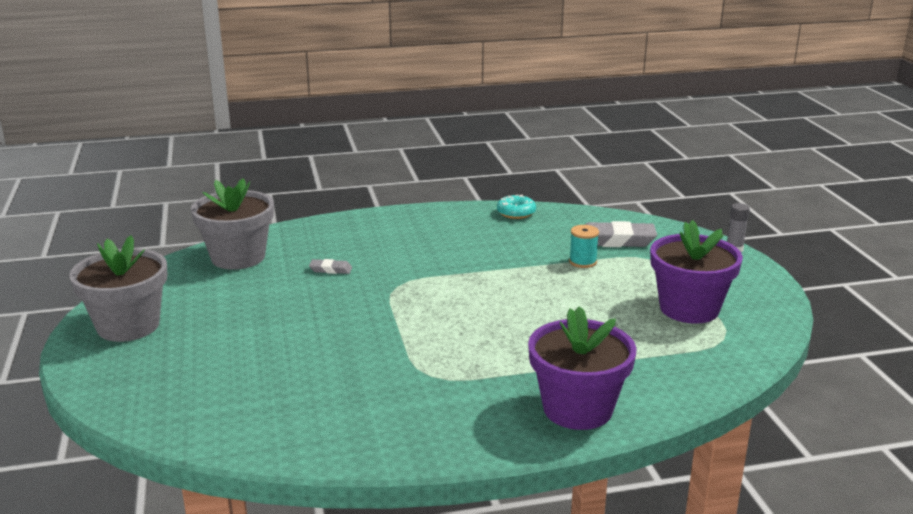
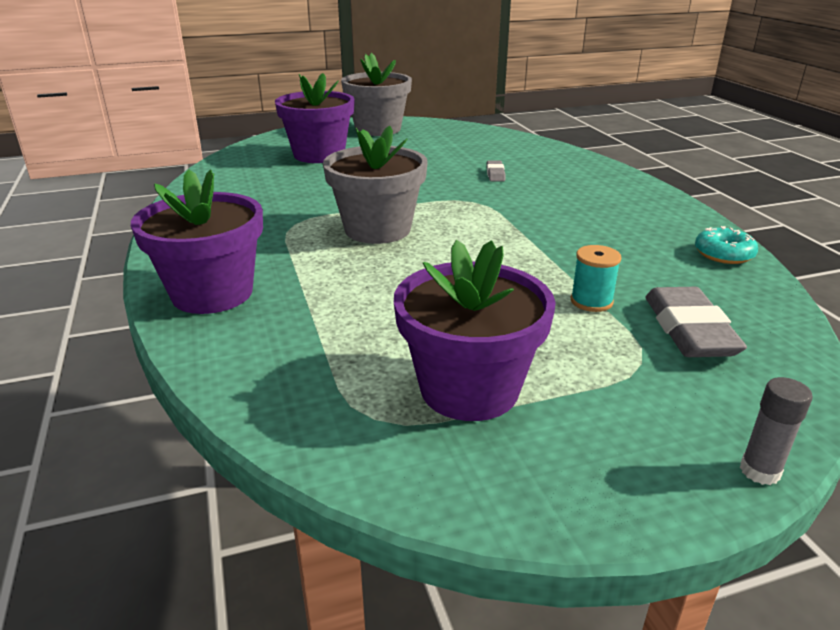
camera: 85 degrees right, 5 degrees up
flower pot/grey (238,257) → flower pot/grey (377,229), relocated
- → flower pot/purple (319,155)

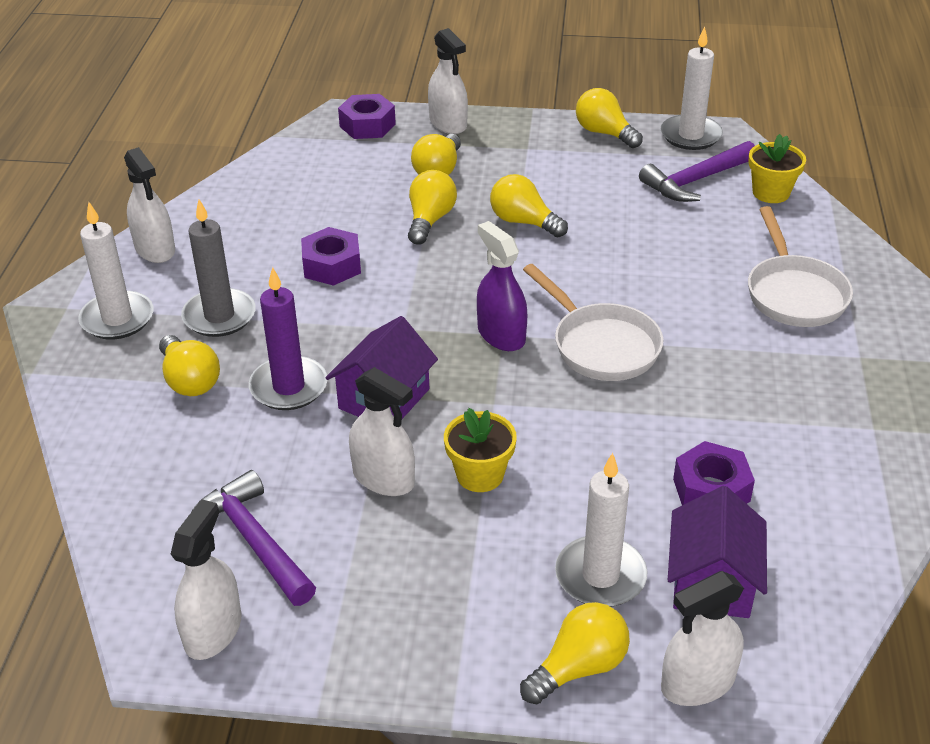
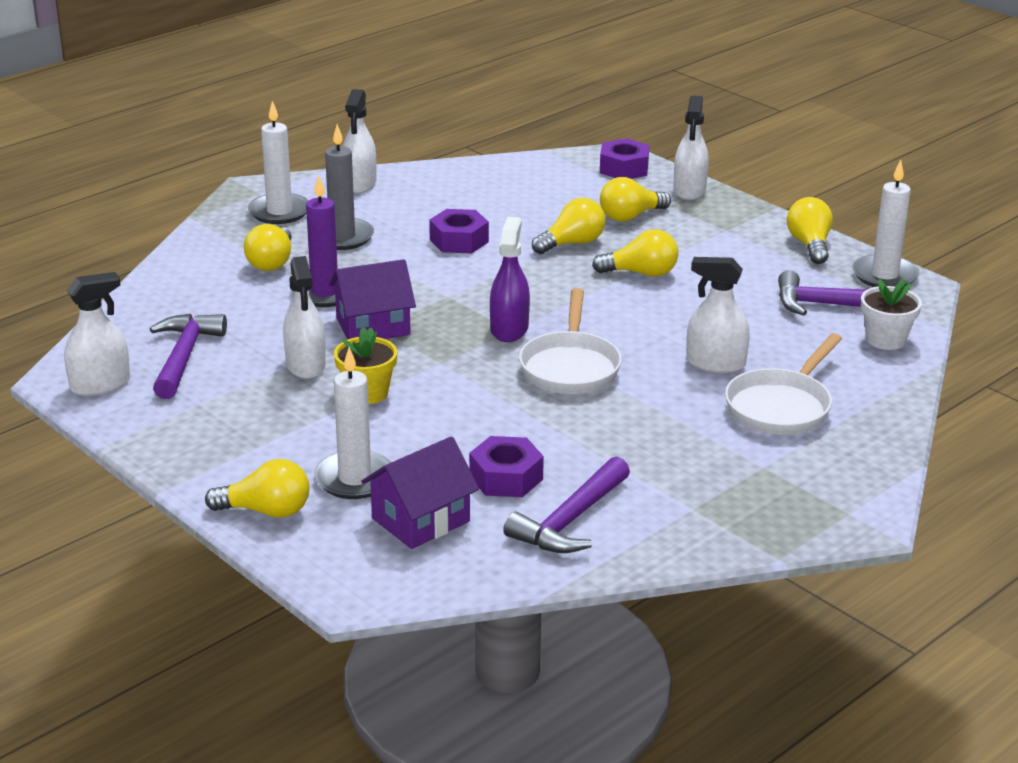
camera: 40 degrees right, 10 degrees down
flower pot/yellow (771,193) → flower pot/white (885,339)
light bulb/yellow (523,222) → light bulb/yellow (641,273), 105 degrees clockwise
spray bottle/white (698,683) → spray bottle/white (715,363), relocated
- → hammer/purple (570,521)

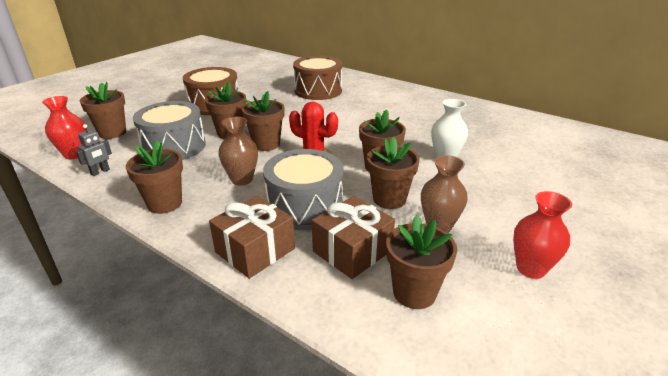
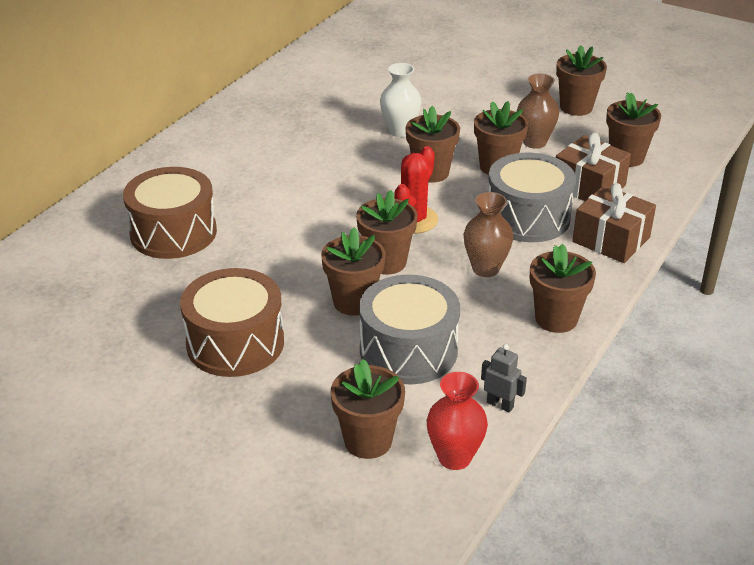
camera: 95 degrees left, 5 degrees up
vase/red (530,269) → flower pot/brown (576,107)

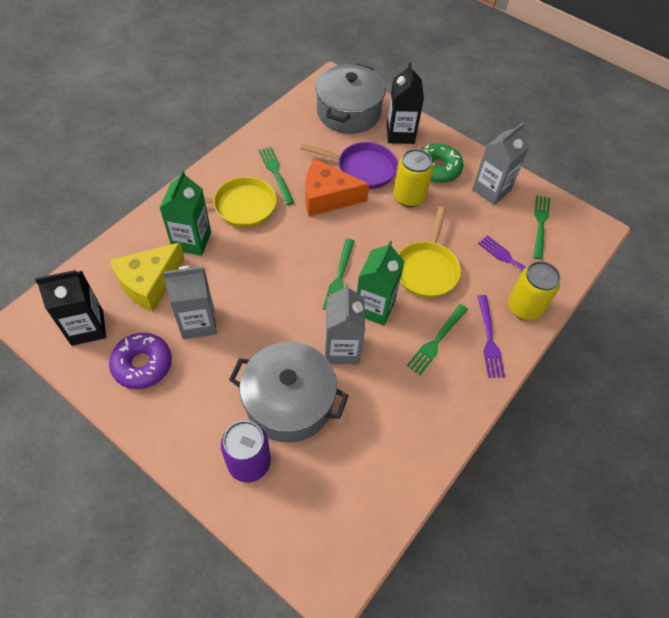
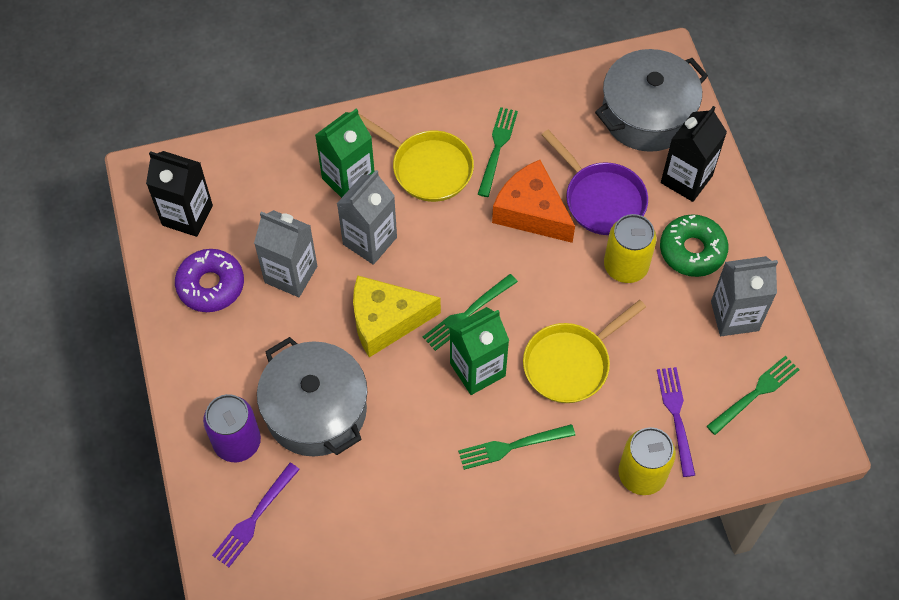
camera: 40 degrees right, 5 degrees up
cheese/yellow (149,283) → cheese/yellow (386,320), relocated
carton/grey (342,349) → carton/grey (370,241), relocated
fork/purple (489,340) → fork/purple (254,518), relocated

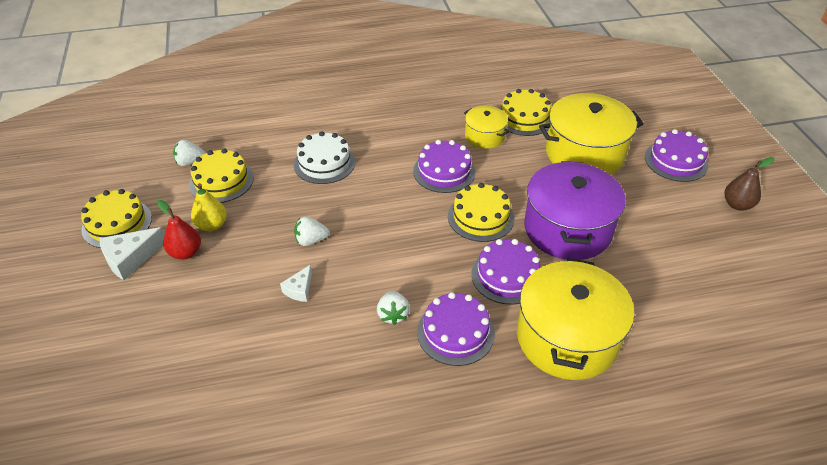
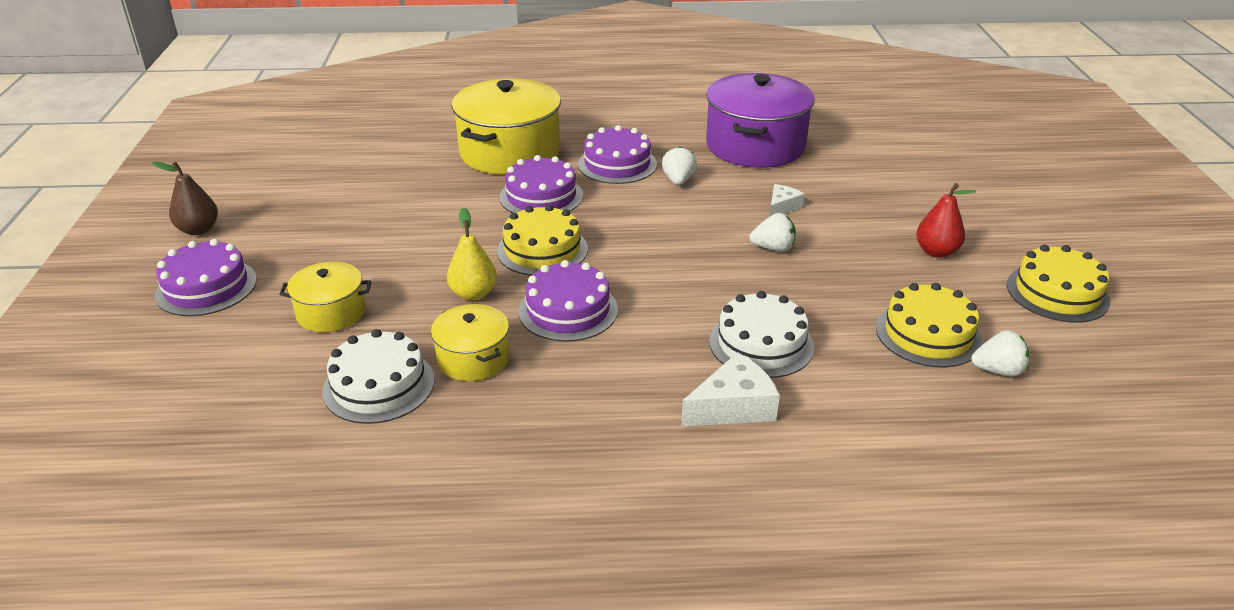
camera: 170 degrees left, 10 degrees down
cake/yellow (524,118) → cake/white (379,385)
pot/yellow (584,153) → pot/yellow (331,312), x0.53
pot/purple (567,229) → pot/purple (755,146), relocated
pear/yellow (212,225) → pear/yellow (473,294), relocated
cheese/white (130,258) → cheese/white (733,407), relocated

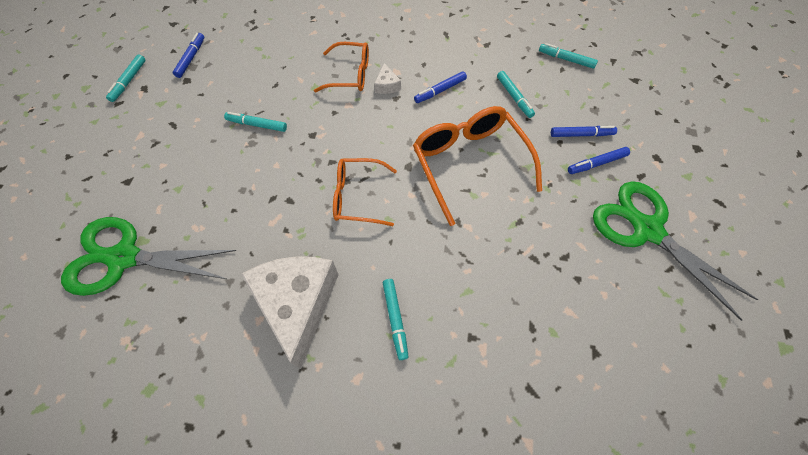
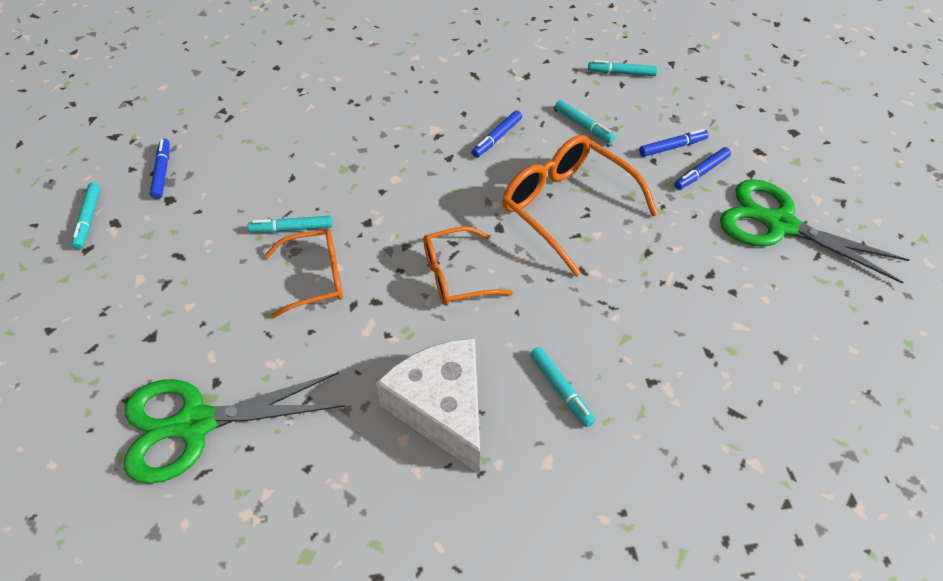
camera: 20 degrees left, 10 degrees down
glasses/orange (350,75) → glasses/orange (315,278), relocated
cheese/white (387,85) → -

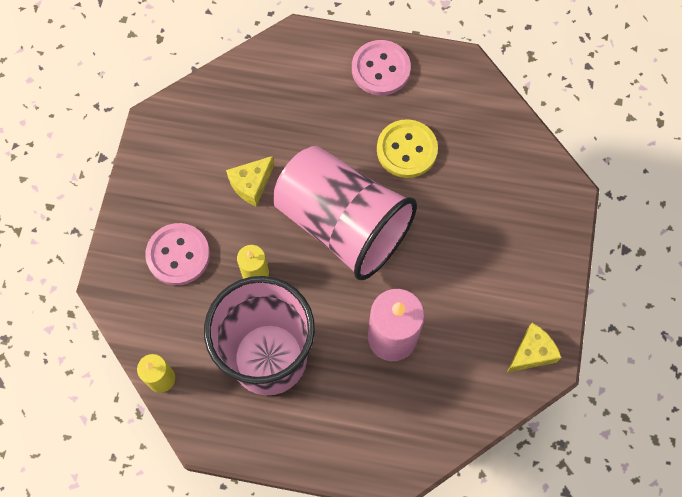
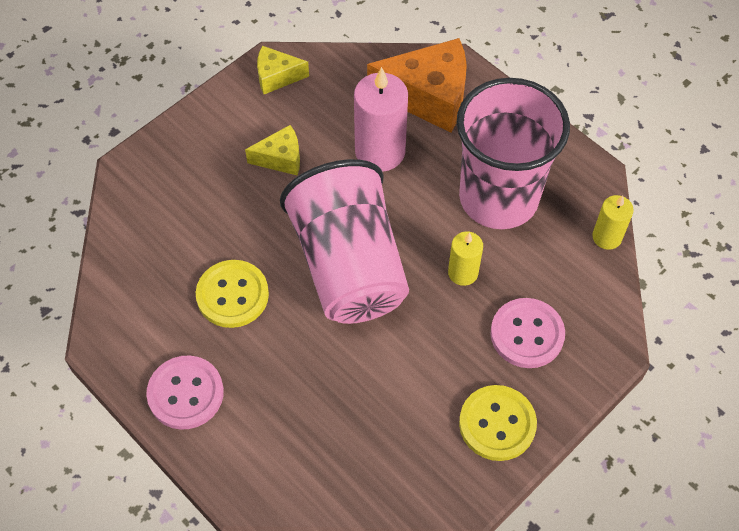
camera: 145 degrees left, 10 degrees down
cheese/yellow (251,184) → cheese/yellow (281,158), relocated
- → cheese/orange (428,97)
- → button/yellow (497,424)

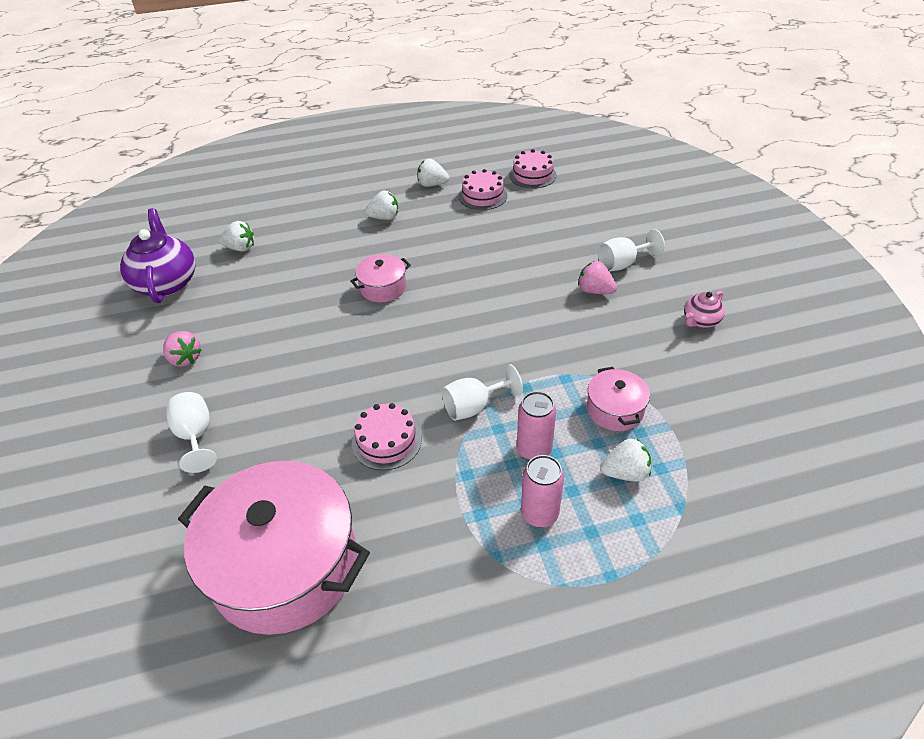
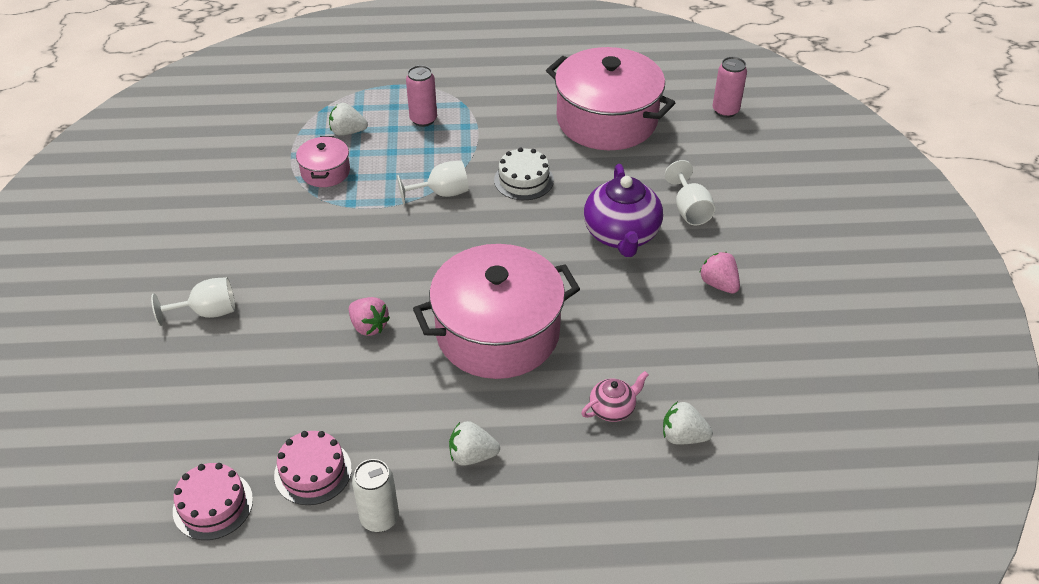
camera: 170 degrees left, 0 degrees up
strawberry/white (432,184) → can/white (379,518)
teapot/purple (167,283) → teapot/purple (621,235), relocated
pot/pink (383,288) → pot/pink (498,333), x2.17
strawberry/pink (595,291) → strawberry/pink (369,326), relocated
teapot/pink (700,321) → teapot/pink (613,409), relocated
can/pink (534,450) → can/pink (725,111), relocated
cake/pink (386,441) → cake/white (523,180)

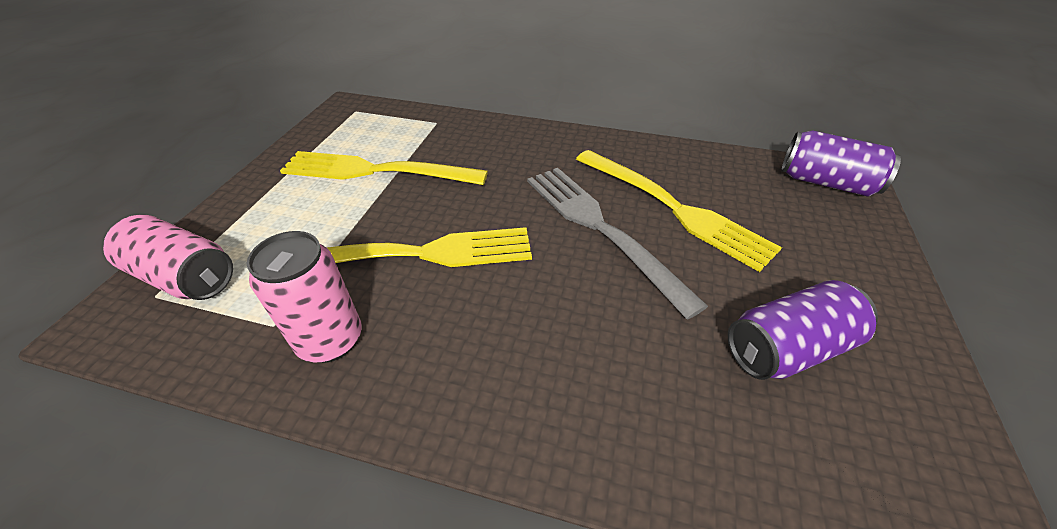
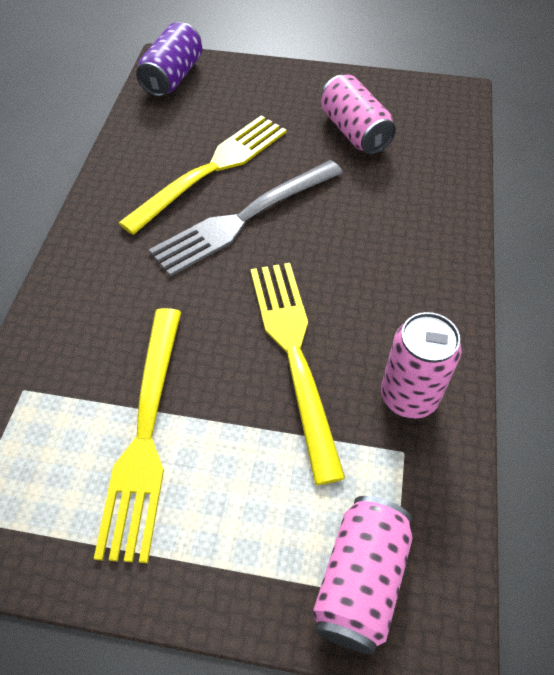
camera: 95 degrees left, 10 degrees up
can/purple (787,348) → can/pink (354,132)

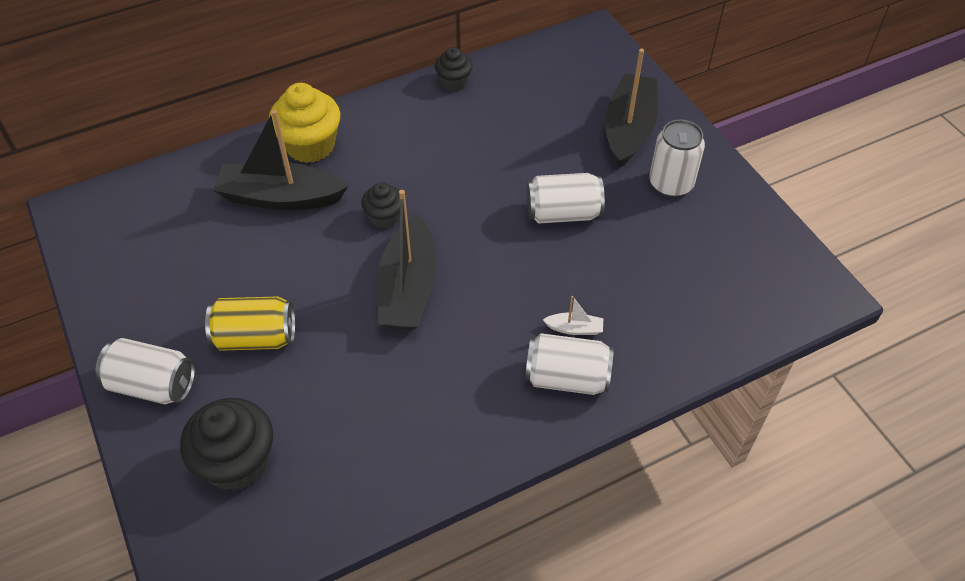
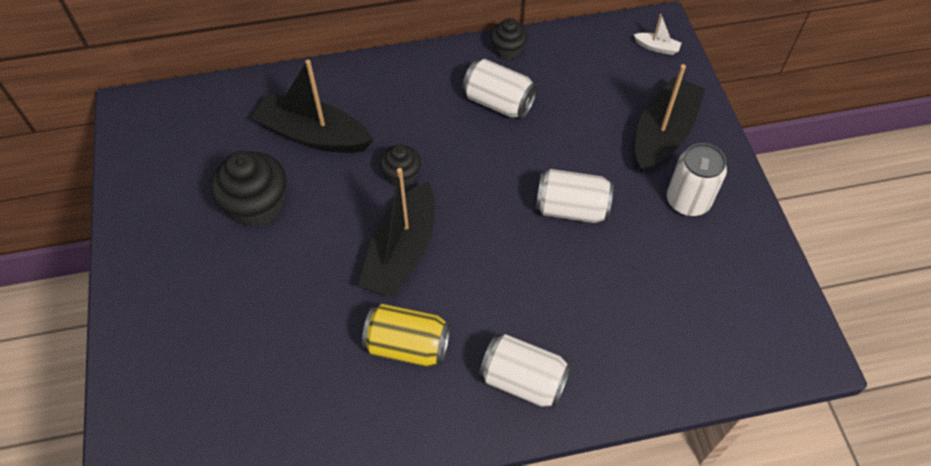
camera: 15 degrees right, 5 degrees up
cupcake/yellow (310,145) → -
can/yellow (256,337) → can/yellow (408,345), relocated
boat/white (574,328) → boat/white (657,47), relocated
can/white (153,385) → can/white (498,102), relocated
cupcake/black (237,462) → cupcake/black (257,206), relocated

